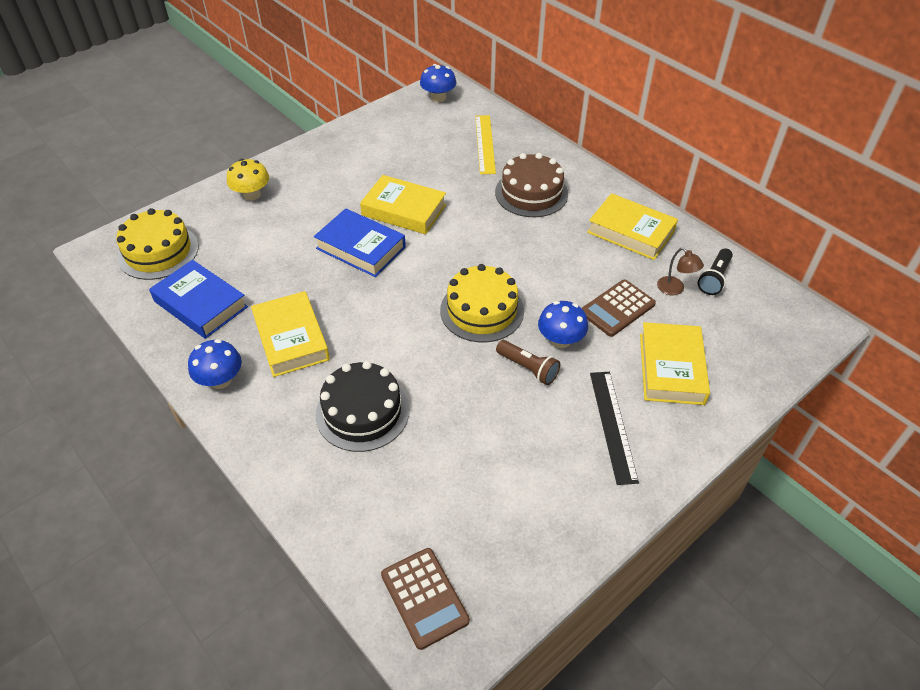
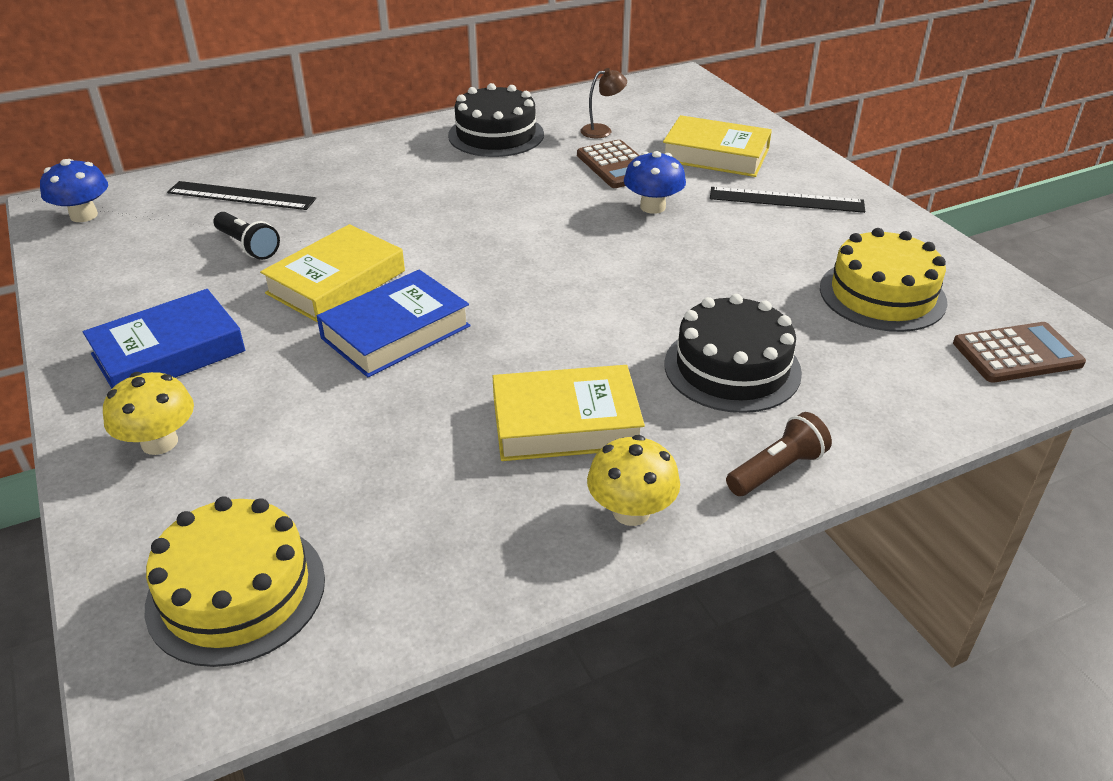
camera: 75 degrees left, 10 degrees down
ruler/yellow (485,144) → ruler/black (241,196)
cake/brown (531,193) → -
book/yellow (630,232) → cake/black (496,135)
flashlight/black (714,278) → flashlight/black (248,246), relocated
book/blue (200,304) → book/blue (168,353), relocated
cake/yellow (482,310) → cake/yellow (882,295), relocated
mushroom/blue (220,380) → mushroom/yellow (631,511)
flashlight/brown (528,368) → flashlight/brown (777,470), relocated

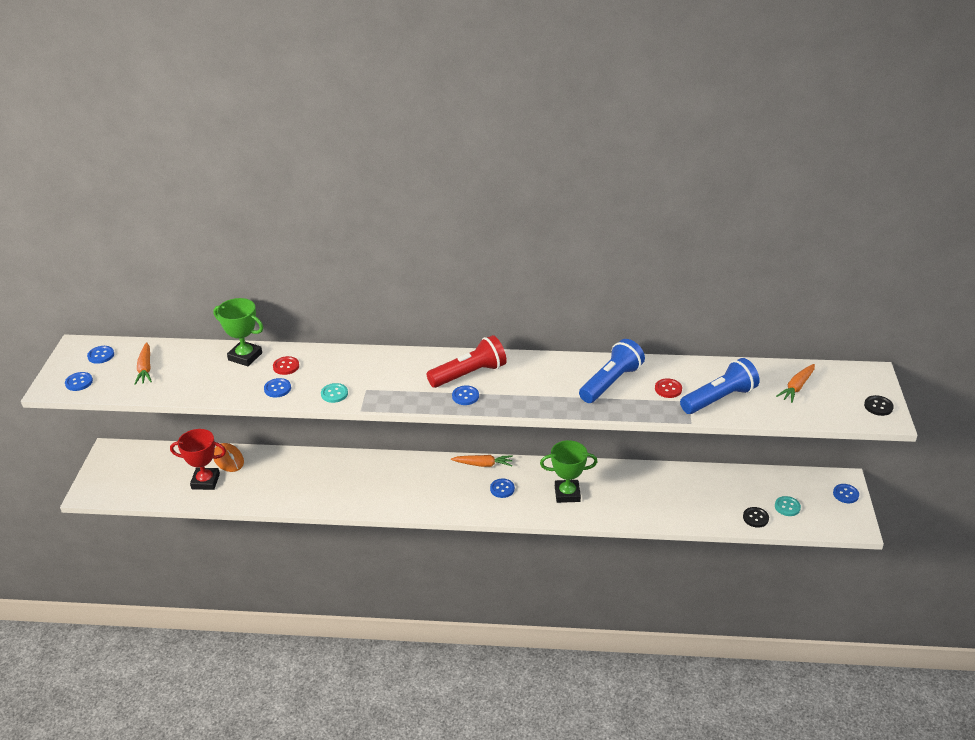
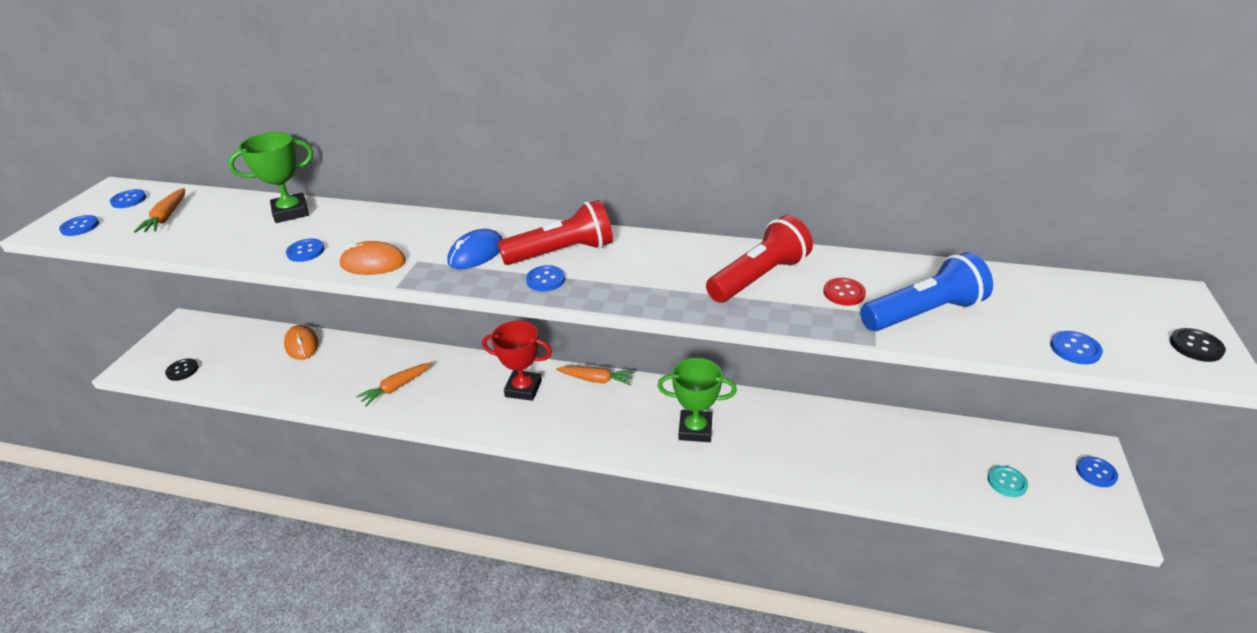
camera: 10 degrees right, 0 degrees up
trophy/green (245,356) → trophy/green (291,212), 60 degrees counterclockwise
flashlight/blue (611,382) → flashlight/red (758,277)
button/red (286,366) → -
carrot/orange (796,387) → carrot/orange (396,387), relocated
button/turquoise (334,394) → mouse/orange (373,263)
trophy/red (205,481) → trophy/red (523,389), relocated
button/blue (502,489) → button/blue (1075,349), relocated
button/black (755,518) → button/black (182,370), relocated
- → mouse/blue (476,253)

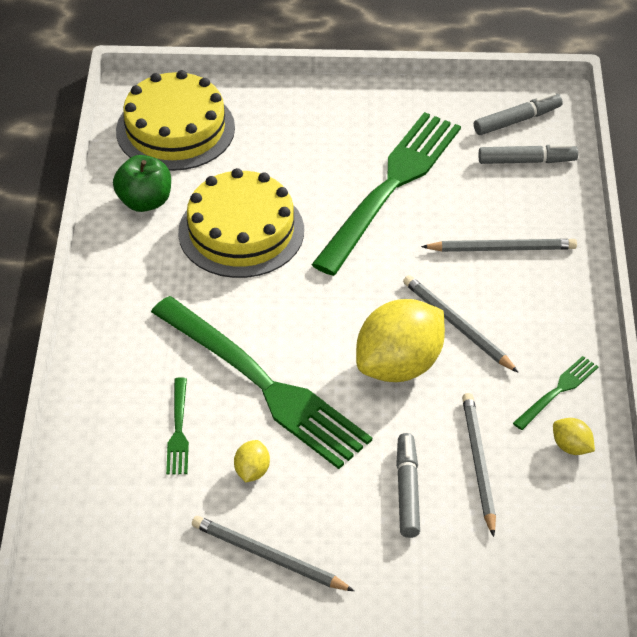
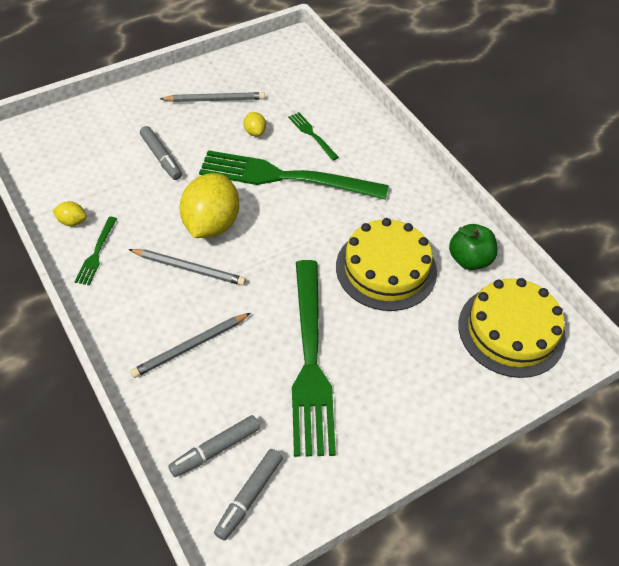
camera: 145 degrees right, 5 degrees up
pencil/grey (478,463) → -

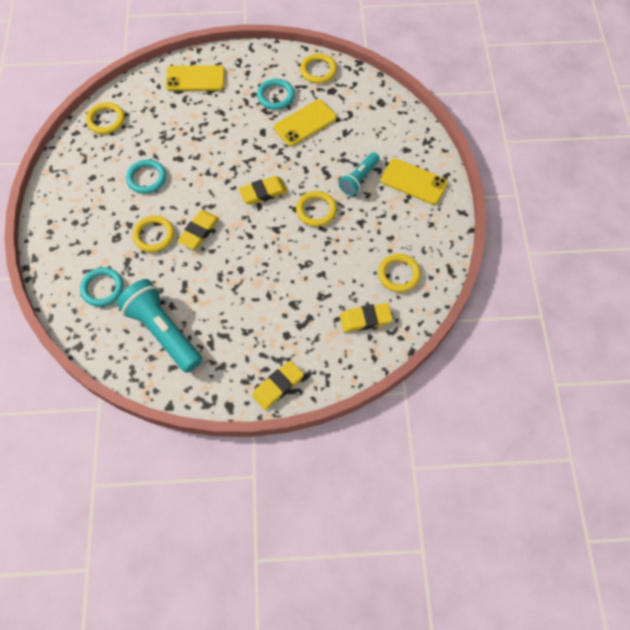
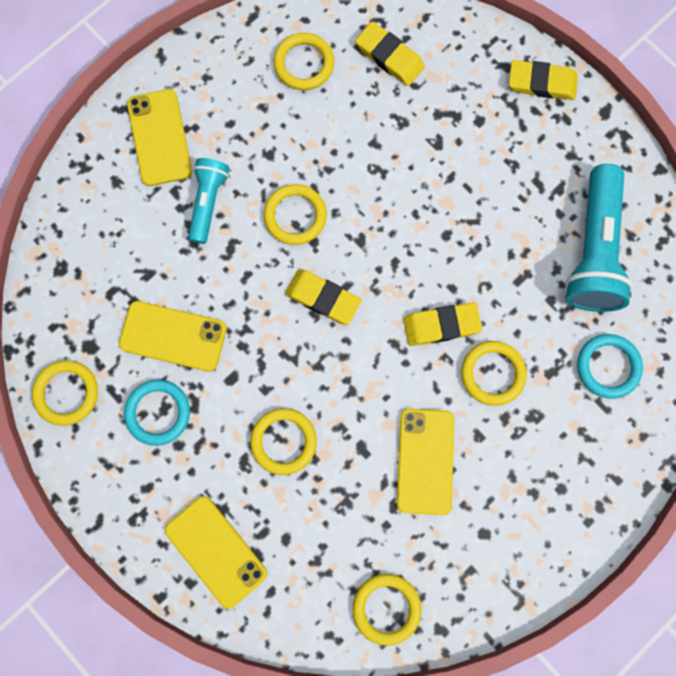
camera: 130 degrees left, 15 degrees up
flashlight/turquoise (359,179) → flashlight/turquoise (208,202), 75 degrees counterclockwise
ring/turquoise (146,178) → phone/yellow (425,461)
- → ring/yellow (283,441)

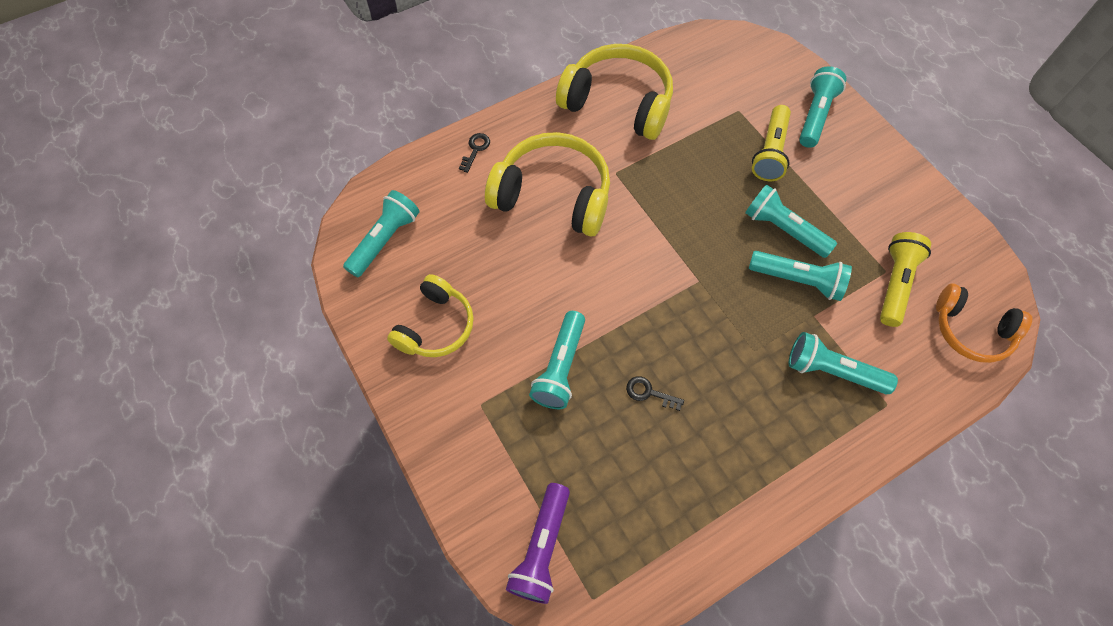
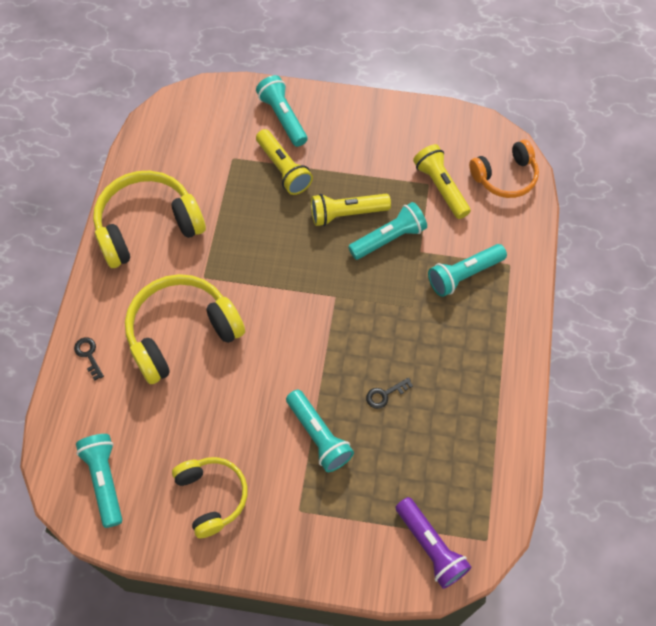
camera: 50 degrees left, 0 degrees up
flashlight/turquoise (783,230) → flashlight/yellow (347,214)

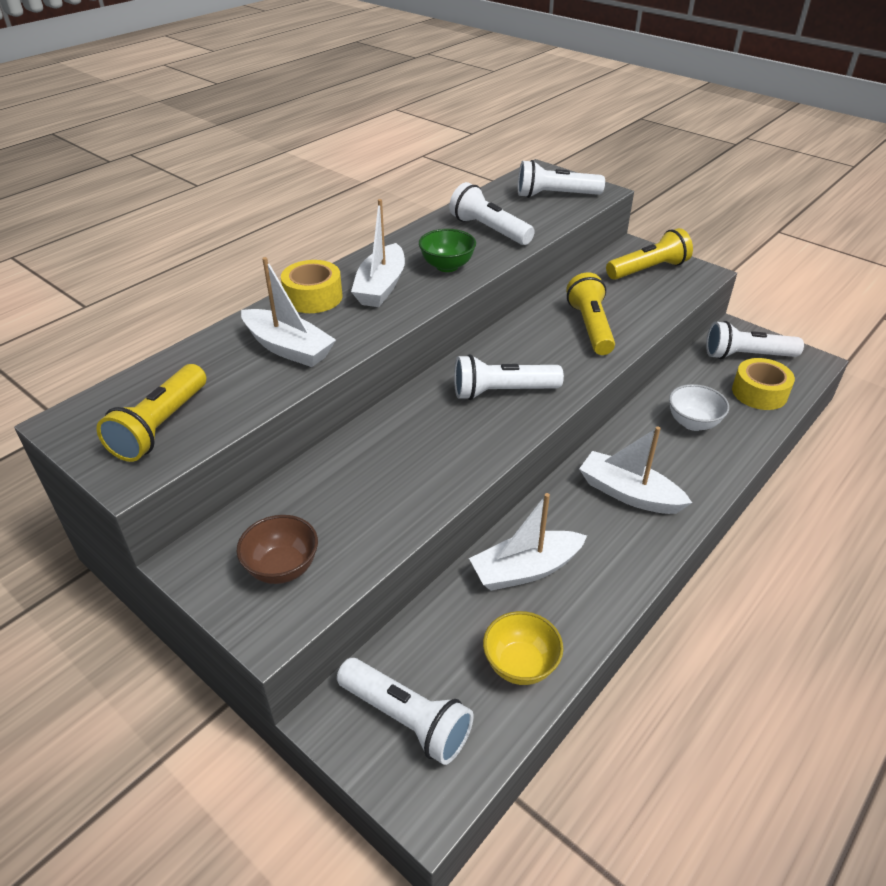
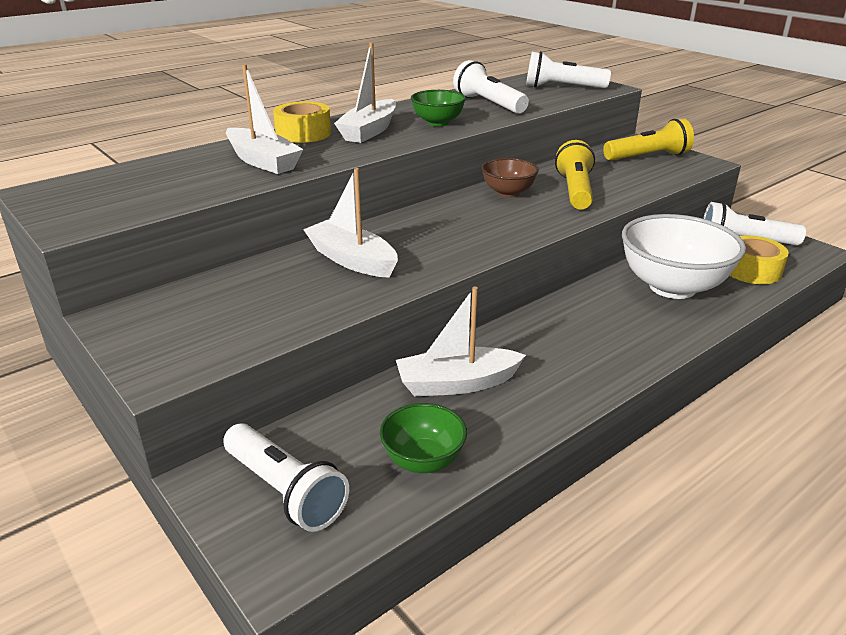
camera: 10 degrees right, 10 degrees down
flashlight/white (502,392) → -
flashlight/yellow (161,426) → -
bowl/white (693,423) → bowl/white (672,287), x1.89
boat/white (629,493) → boat/white (352,260), relocated
bowl/brown (282,568) → bowl/brown (508,193), relocated
bowl/yellow (520,665) → bowl/green (423,460)

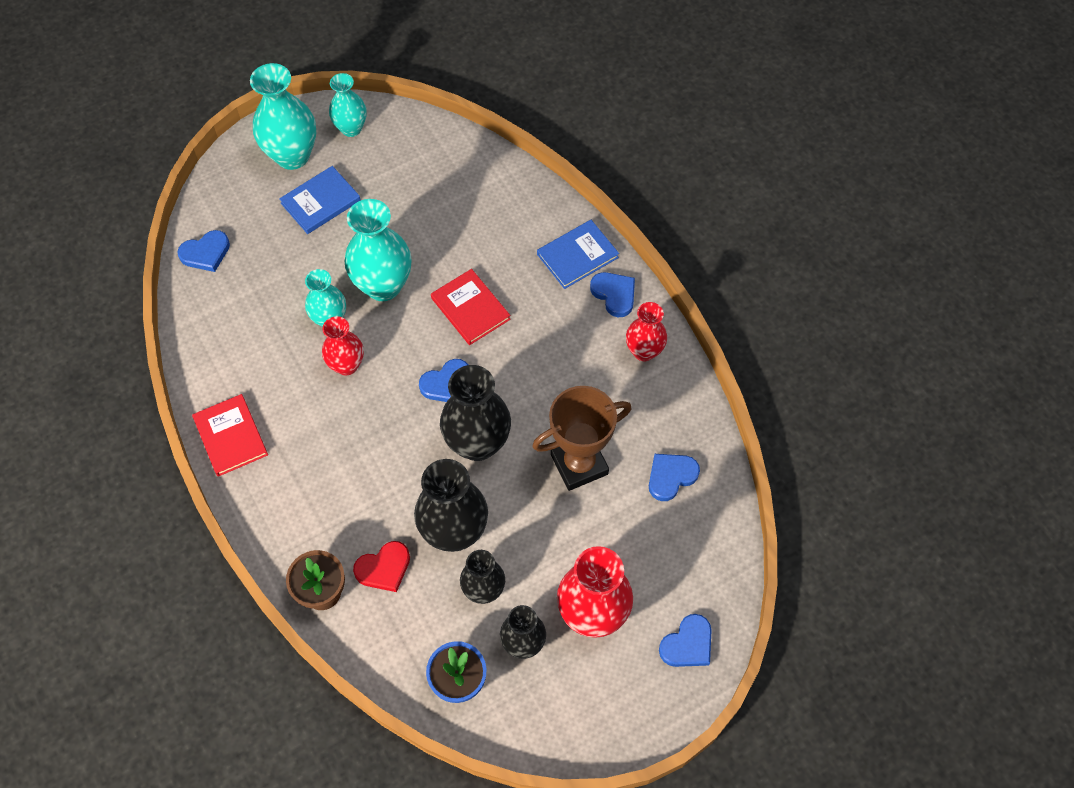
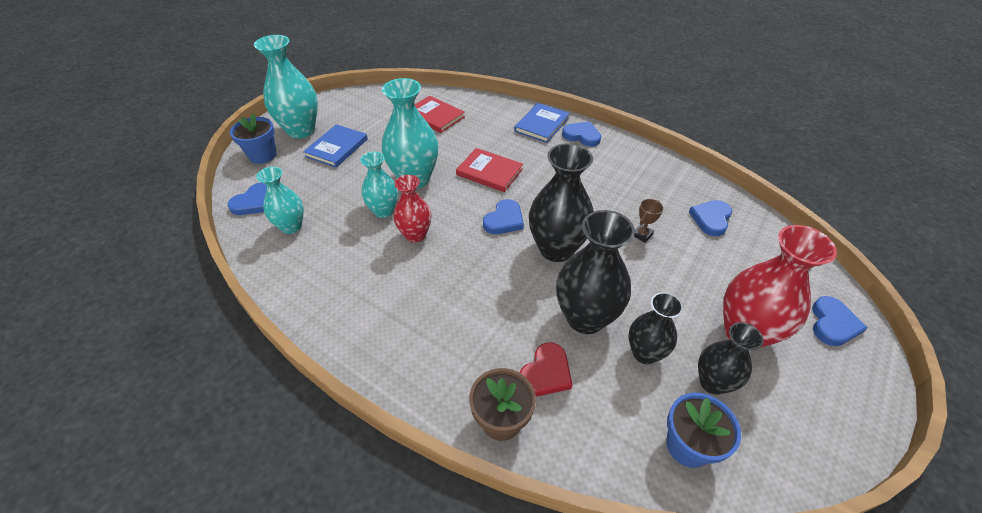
camera: 25 degrees left, 15 degrees down
vase/turquoise (351,128) → vase/turquoise (291,226), relocated
vase/red (644,351) → -
trophy/brown (579,464) → trophy/brown (642,235), x0.40
book/red (230,436) → book/red (435,116), relocated
- → flower pot/blue (263,155)

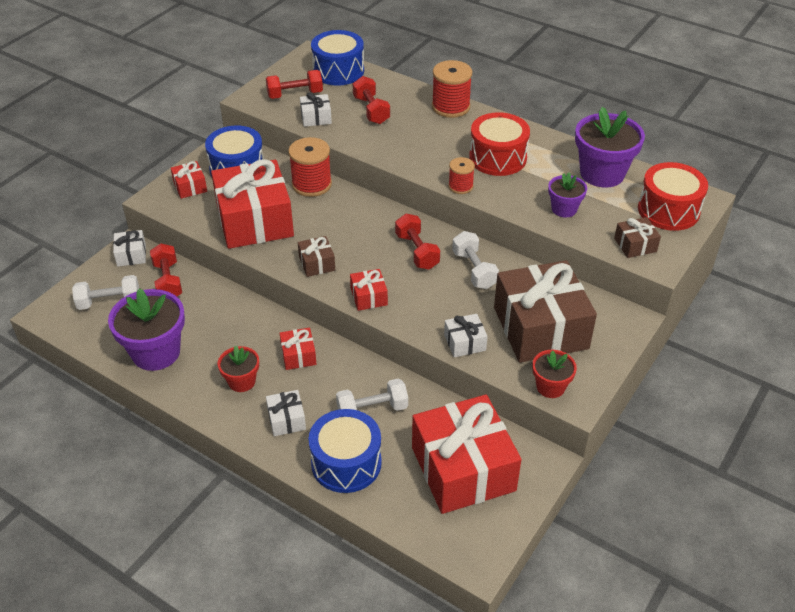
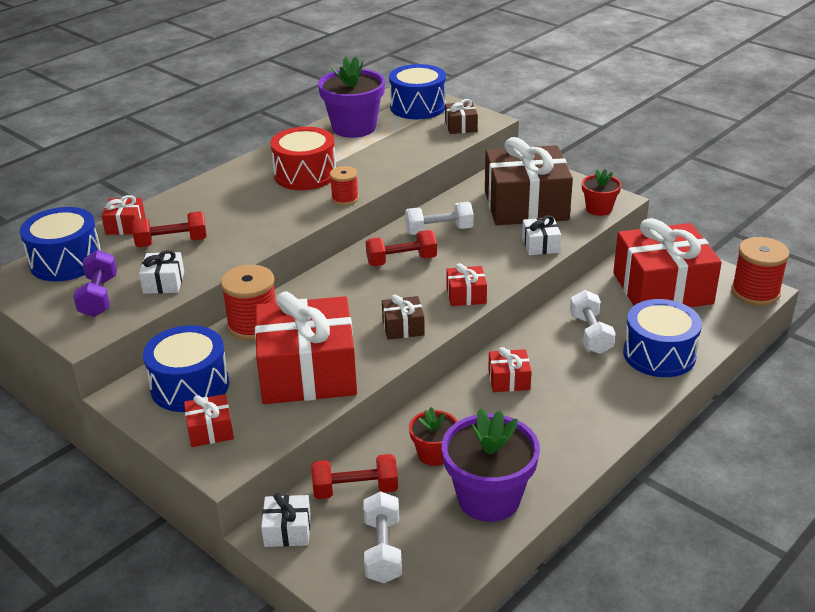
camera: 80 degrees left, 10 degrees down
spool/red (450,107) → spool/red (755,292), relocated
dumbbell/red (295,94) → dumbbell/purple (99,297)
drum/red (668,210) → drum/blue (418,107)
flower pot/purple (564,209) → -
flower pot/red (242,381) → flower pot/red (434,454), relocated
gift/white (286,419) → -
- → gift/red (125,225)

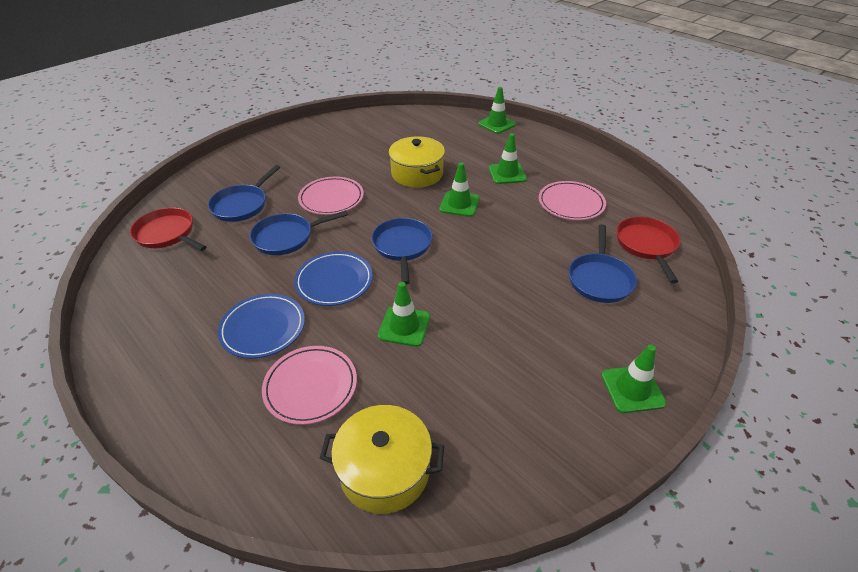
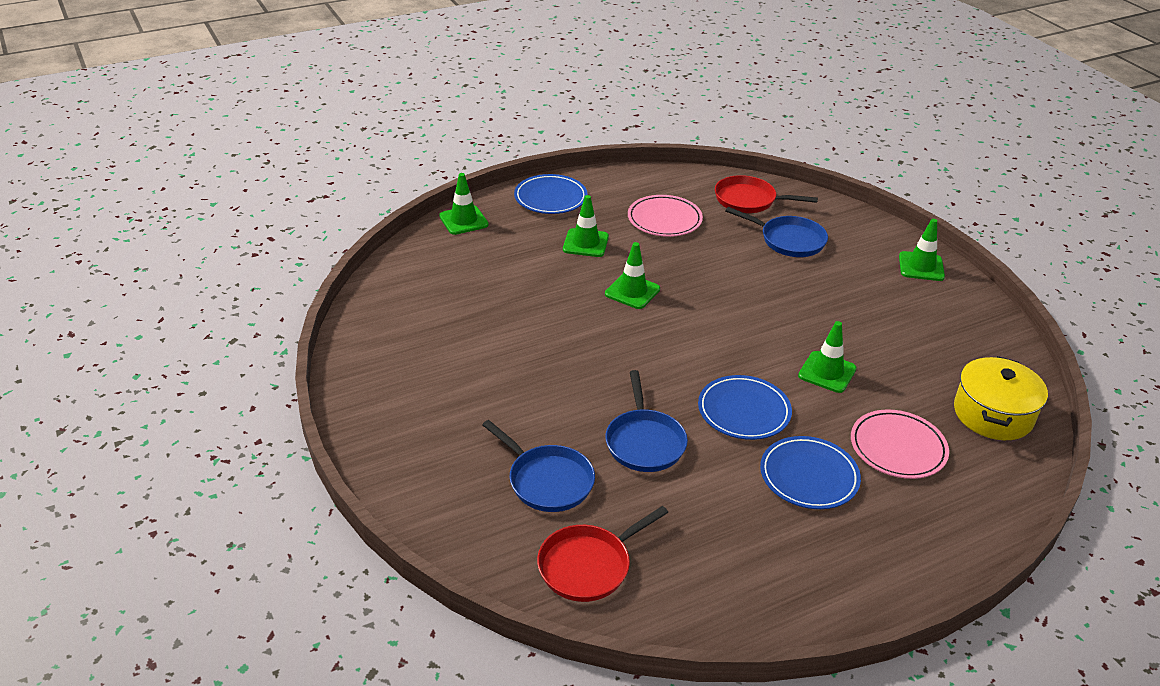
camera: 75 degrees left, 5 degrees down
pot/yellow (417,174) → -
plate/pink (331,198) → -
pan/blue (402,247) → -
- → plate/blue (550,198)

